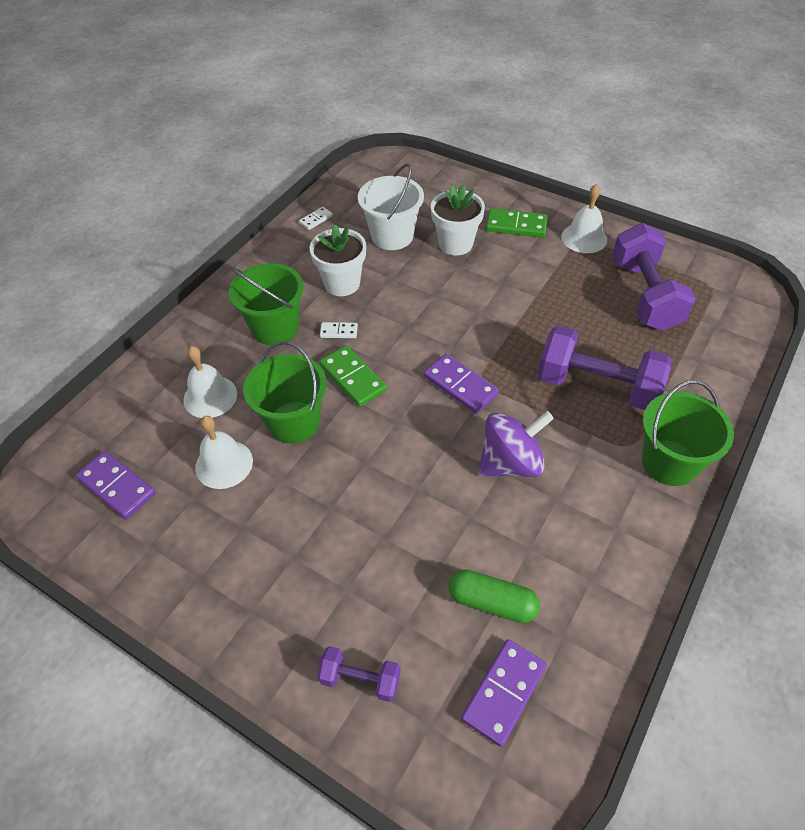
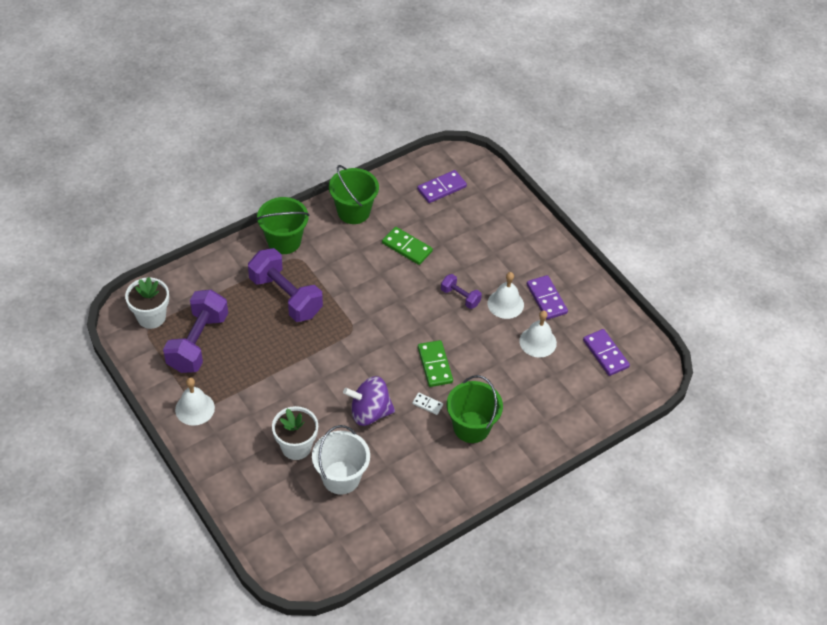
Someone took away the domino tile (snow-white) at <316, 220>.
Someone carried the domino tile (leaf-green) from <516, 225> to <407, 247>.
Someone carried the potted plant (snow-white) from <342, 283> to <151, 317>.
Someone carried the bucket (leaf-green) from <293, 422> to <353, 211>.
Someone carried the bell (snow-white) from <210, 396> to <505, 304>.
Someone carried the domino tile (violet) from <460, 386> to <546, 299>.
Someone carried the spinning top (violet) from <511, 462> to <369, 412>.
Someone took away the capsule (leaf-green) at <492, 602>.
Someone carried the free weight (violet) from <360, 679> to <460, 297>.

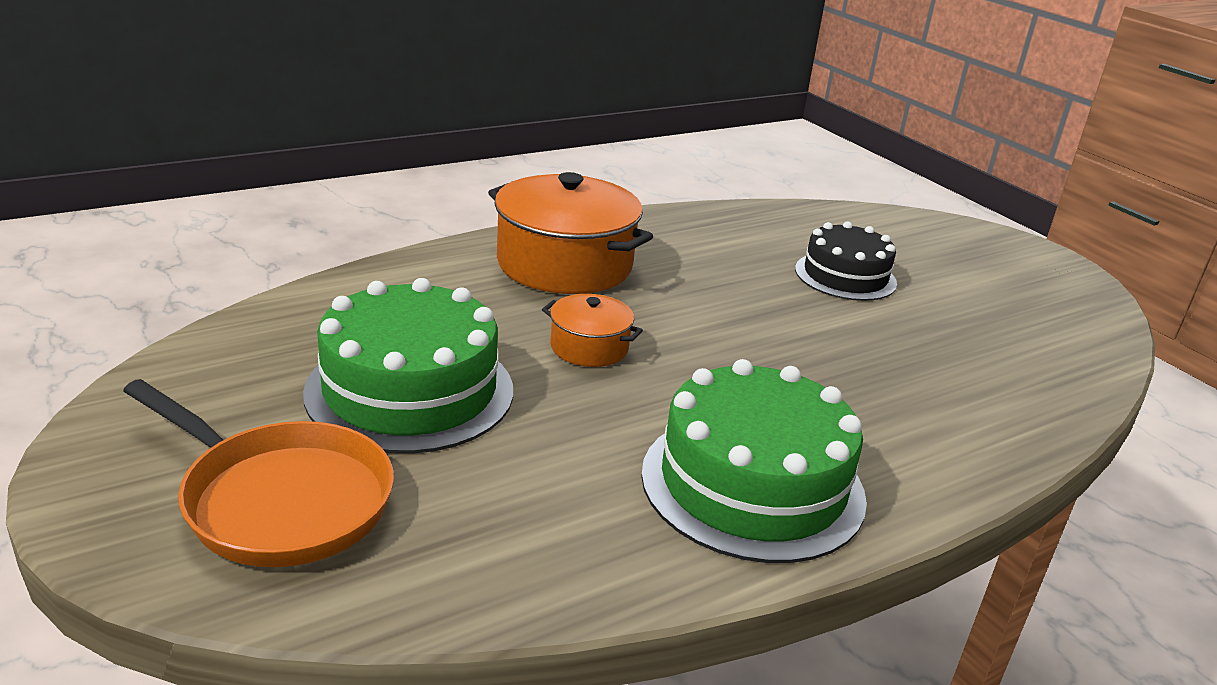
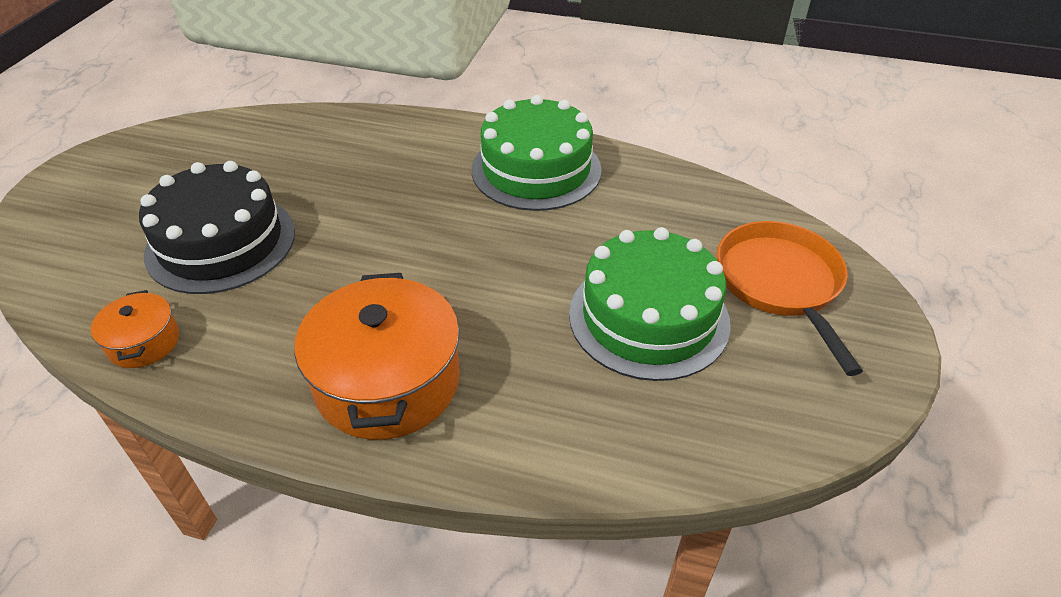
Someone scaled the layer cake (black) at <845, 276> by 1.56.
Someone carried the pot (orange) from <589, 347> to <144, 342>.

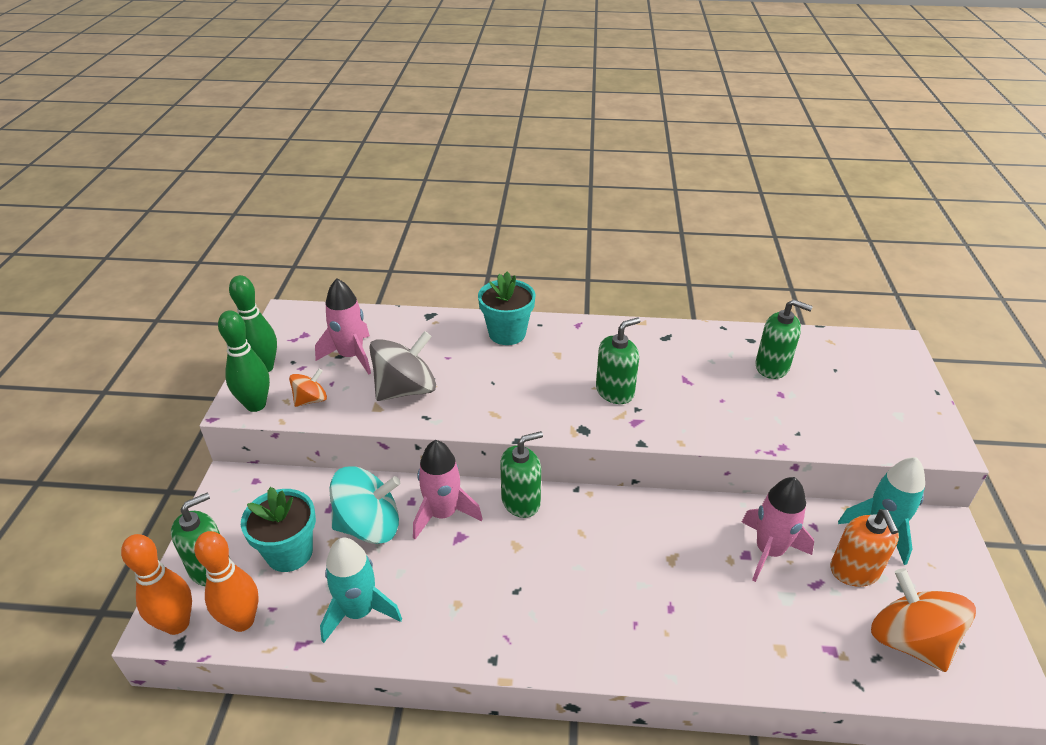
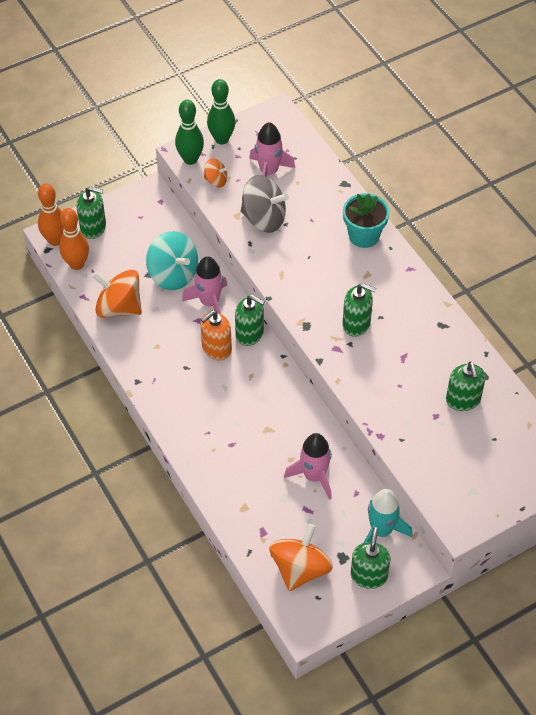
Someone took away the potted plant (turquoise) at <289, 552>.
Someone carried the soap pump (orange) from <854, 571> to <216, 349>.
Someone swapped the spaceship (turquoise) at <359, 611> for the spinning top (orange) at <119, 307>.
Someone put down the soap pump (leaf-green) at <368, 575>.

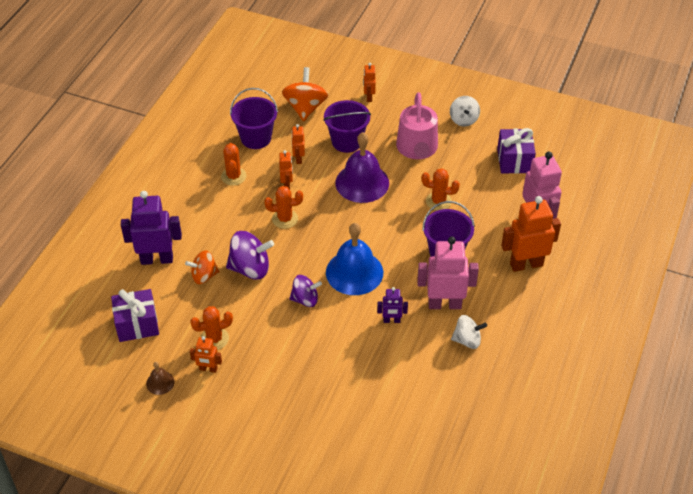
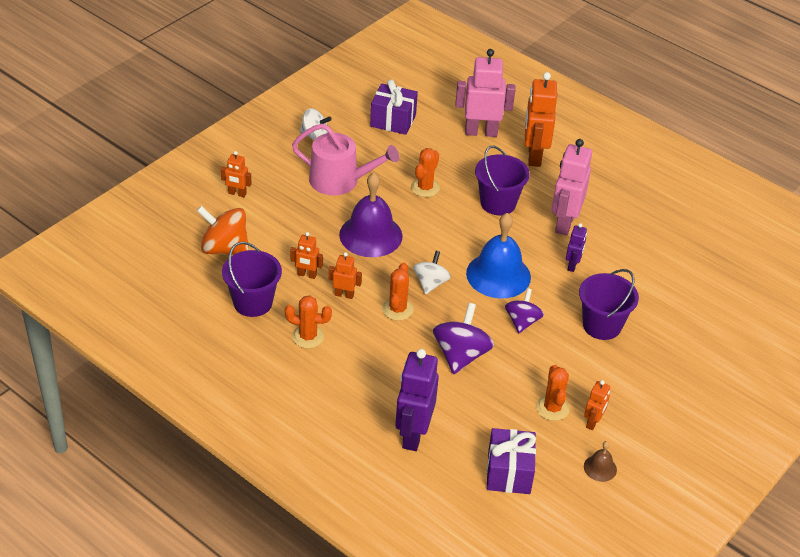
Someone carried the bucket (violet) from <347, 141> to <602, 325>.
Someone took away the spinning top (orange) at <204, 276>.
Someone carried the spinning top (snow-white) from <467, 340> to <430, 283>.

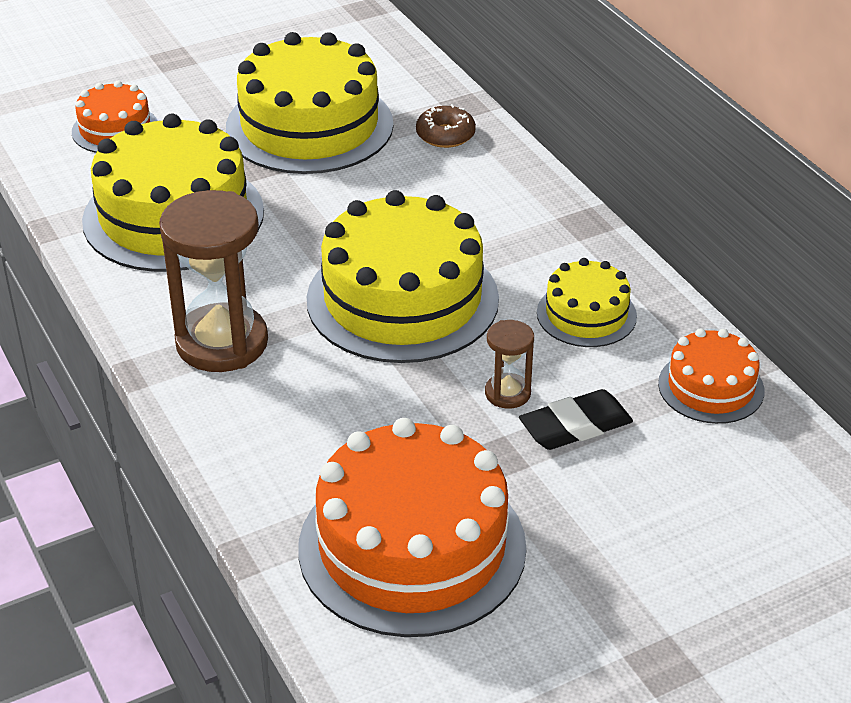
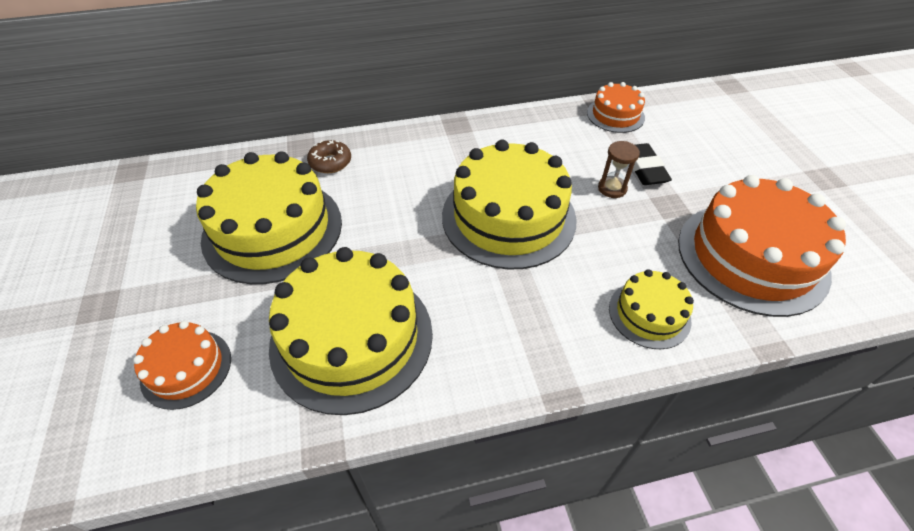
Someone took away the sandglass (brown) at <222, 343>.
Someone carried the layer cake (golden) from <586, 314> to <649, 314>.

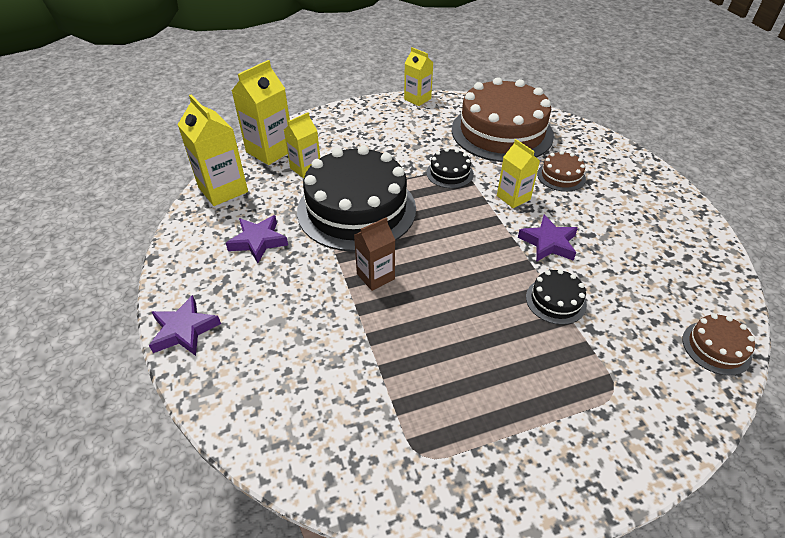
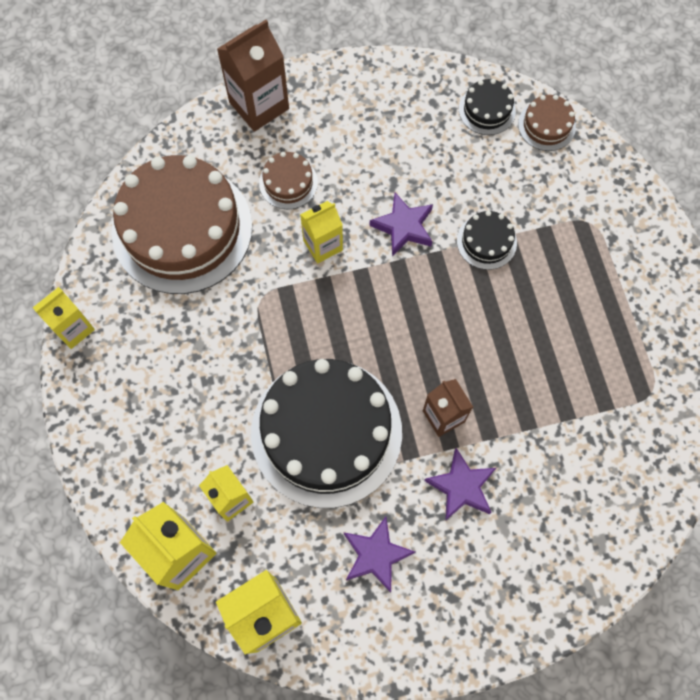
Someone carried the layer cake (black) from <449, 173> to <487, 110>.
Someone carried the star shape (violet) from <184, 330> to <461, 487>.
Someone put down the carton (brown) at <259, 105>.

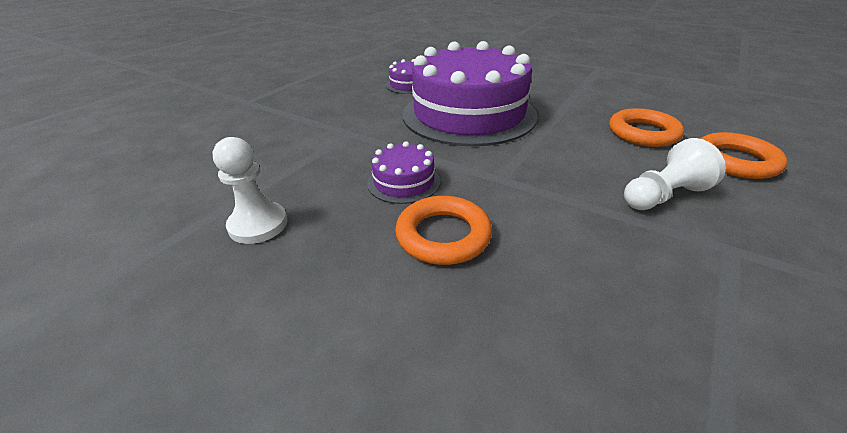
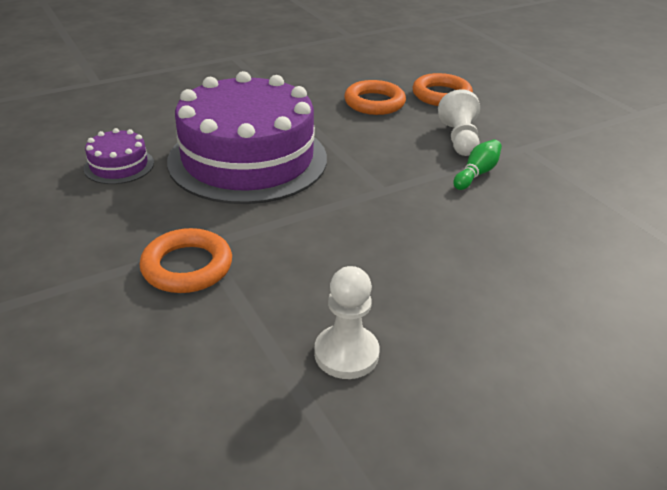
Someone took away the layer cake (violet) at <404, 182>.
Someone carried the ring (orange) from <443, 235> to <187, 266>.
Someone put down the bowling pin (leaf-green) at <476, 173>.

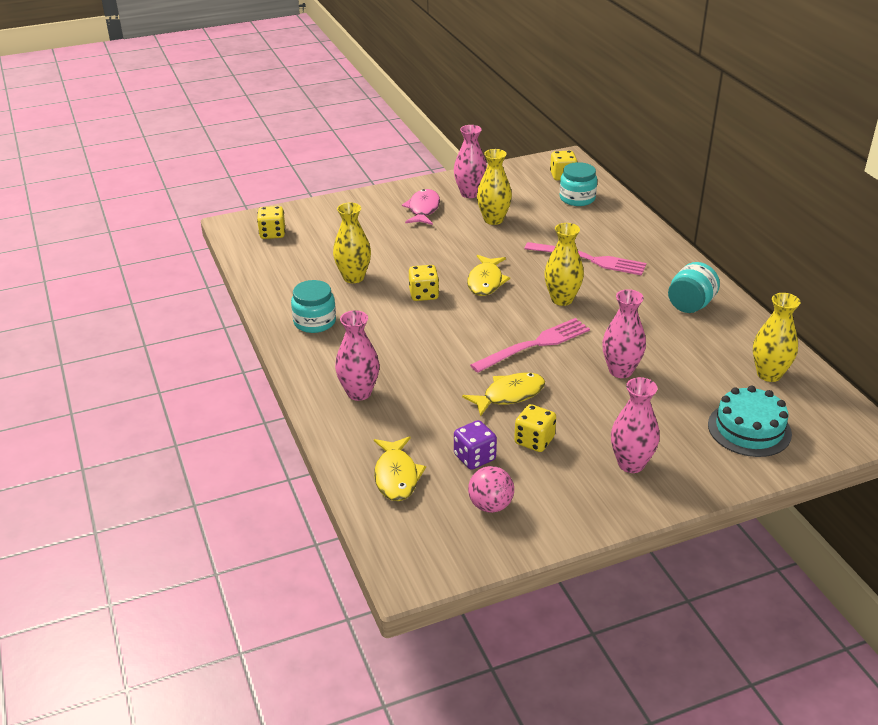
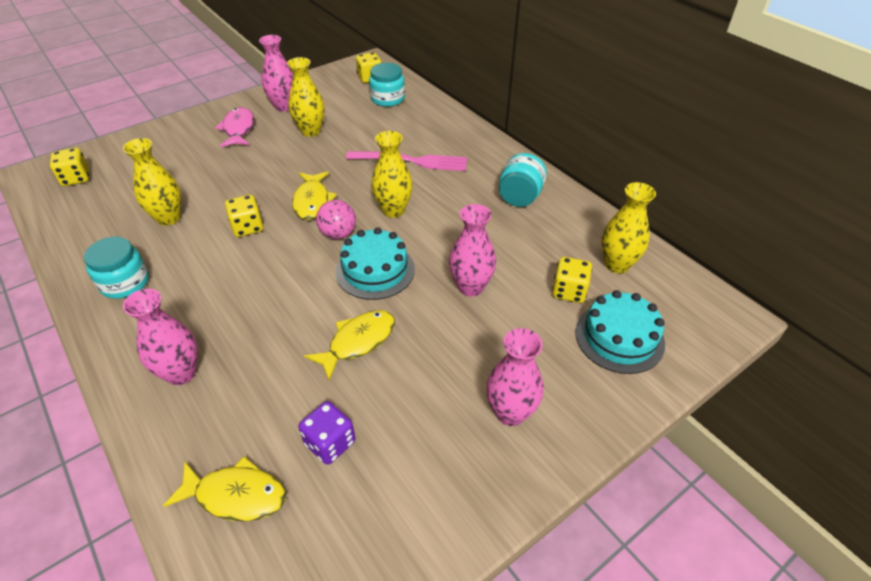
Someone swapped the fork (pink) at <535, 345> for the layer cake (turquoise) at <375, 270>.
Someone carried the die (golden) from <534, 441> to <569, 291>.
Someone rotated the fish (golden) at <396, 476> by 60 degrees counterclockwise.
Someone carried the ball (pink) from <490, 505> to <338, 234>.

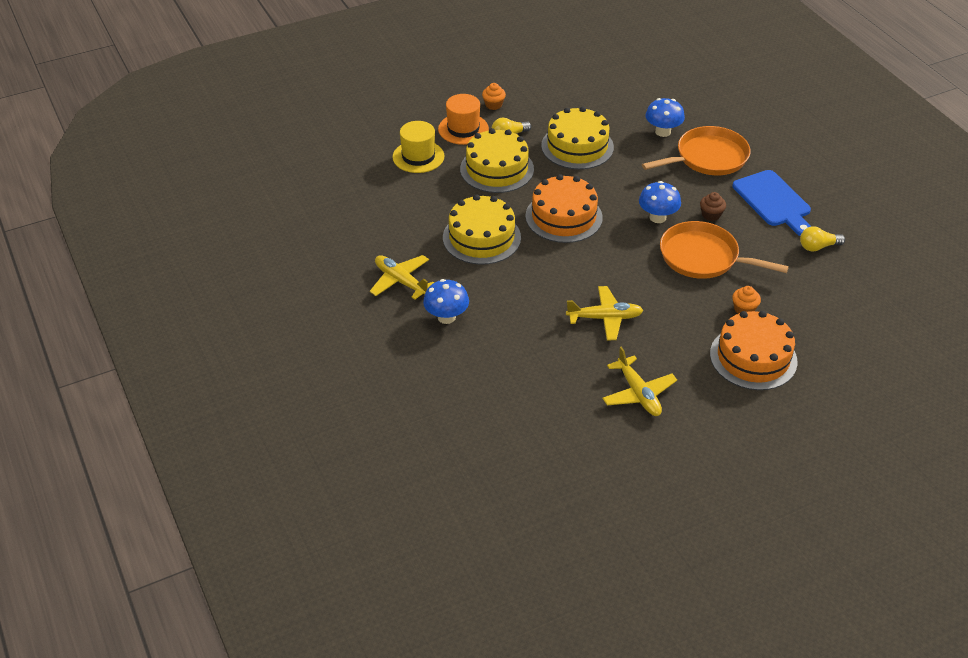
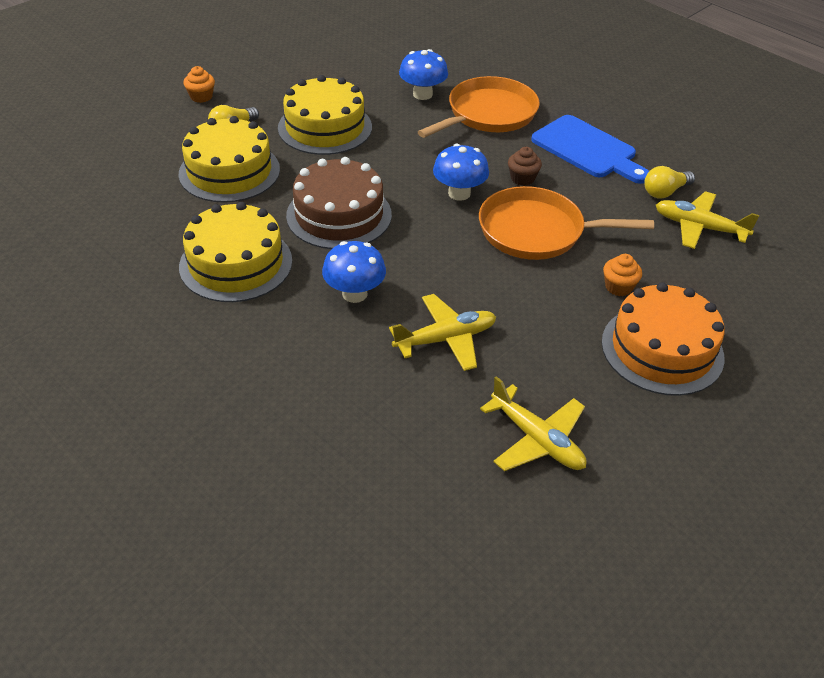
Someone took away the top hat (orange) at <463, 129>.
Someone took away the top hat (golden) at <418, 157>.
Someone repainted the layer cake (orange) at <564, 217>, which became the layer cake (brown) at <339, 215>.
Someone carried the plane (golden) from <401, 281> to <699, 227>.
Someone carried the fungus (royal blue) from <446, 317> to <354, 294>.

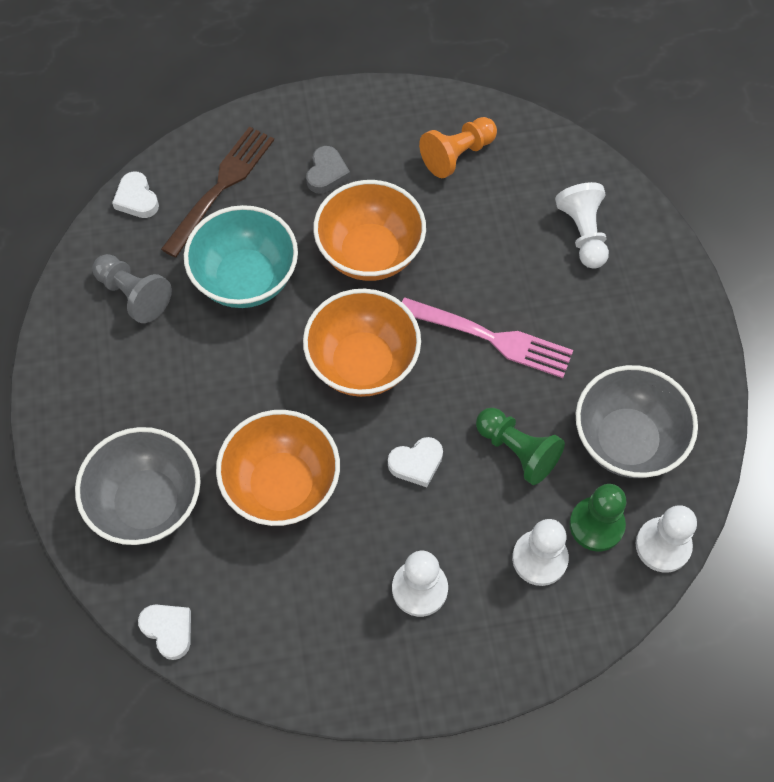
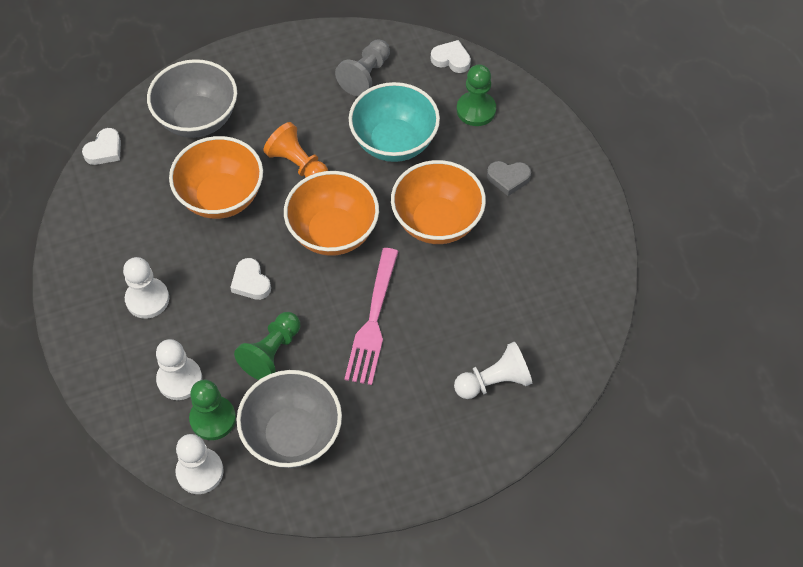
Someone carried the game pawn (orange) from <457, 155> to <298, 164>.
Someone swapped the fork (brown) at <221, 187> for the game pawn (leaf-green) at <476, 110>.
Someone rotated the heart (snow-white) at <137, 199> by 60 degrees clockwise.

